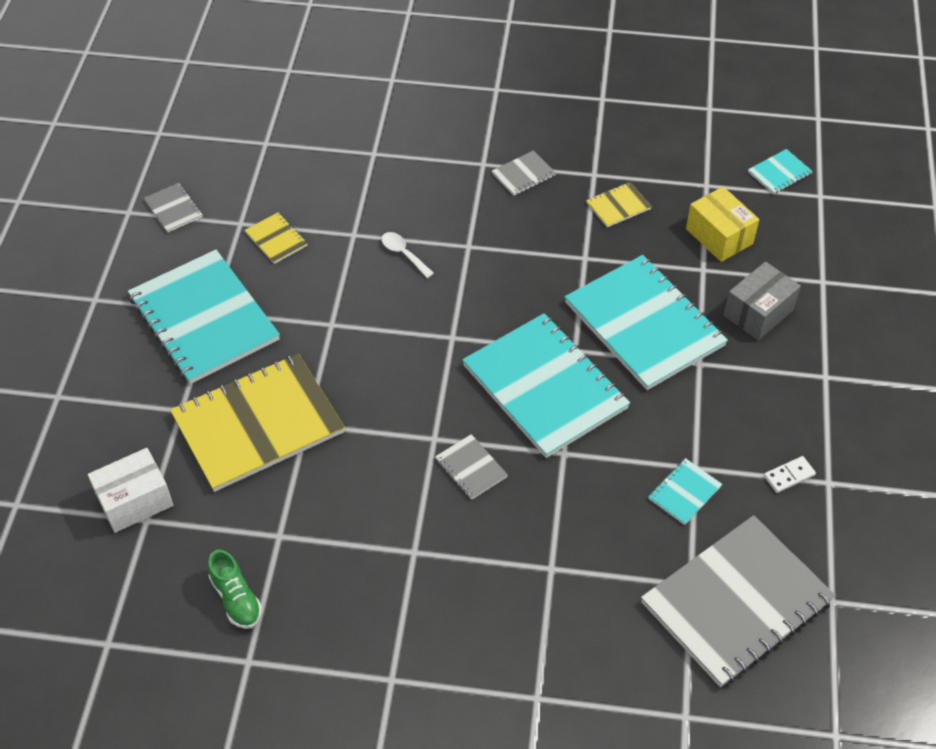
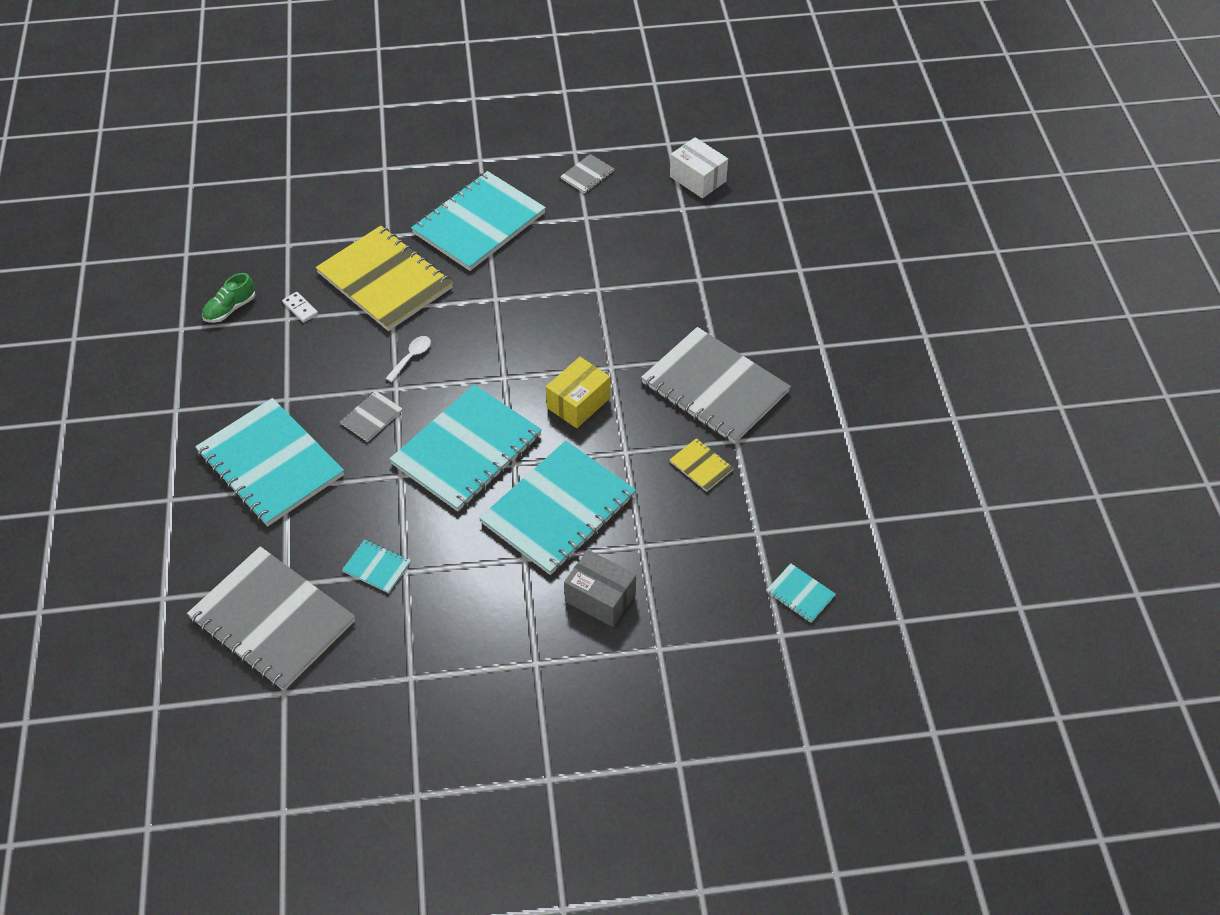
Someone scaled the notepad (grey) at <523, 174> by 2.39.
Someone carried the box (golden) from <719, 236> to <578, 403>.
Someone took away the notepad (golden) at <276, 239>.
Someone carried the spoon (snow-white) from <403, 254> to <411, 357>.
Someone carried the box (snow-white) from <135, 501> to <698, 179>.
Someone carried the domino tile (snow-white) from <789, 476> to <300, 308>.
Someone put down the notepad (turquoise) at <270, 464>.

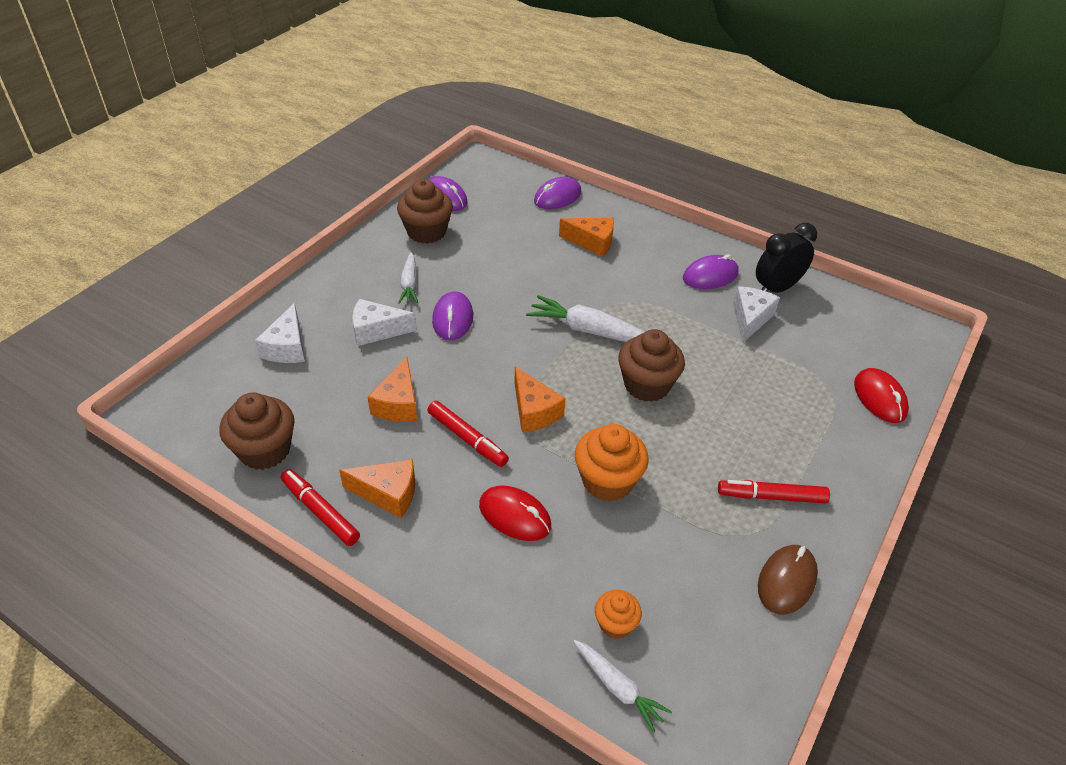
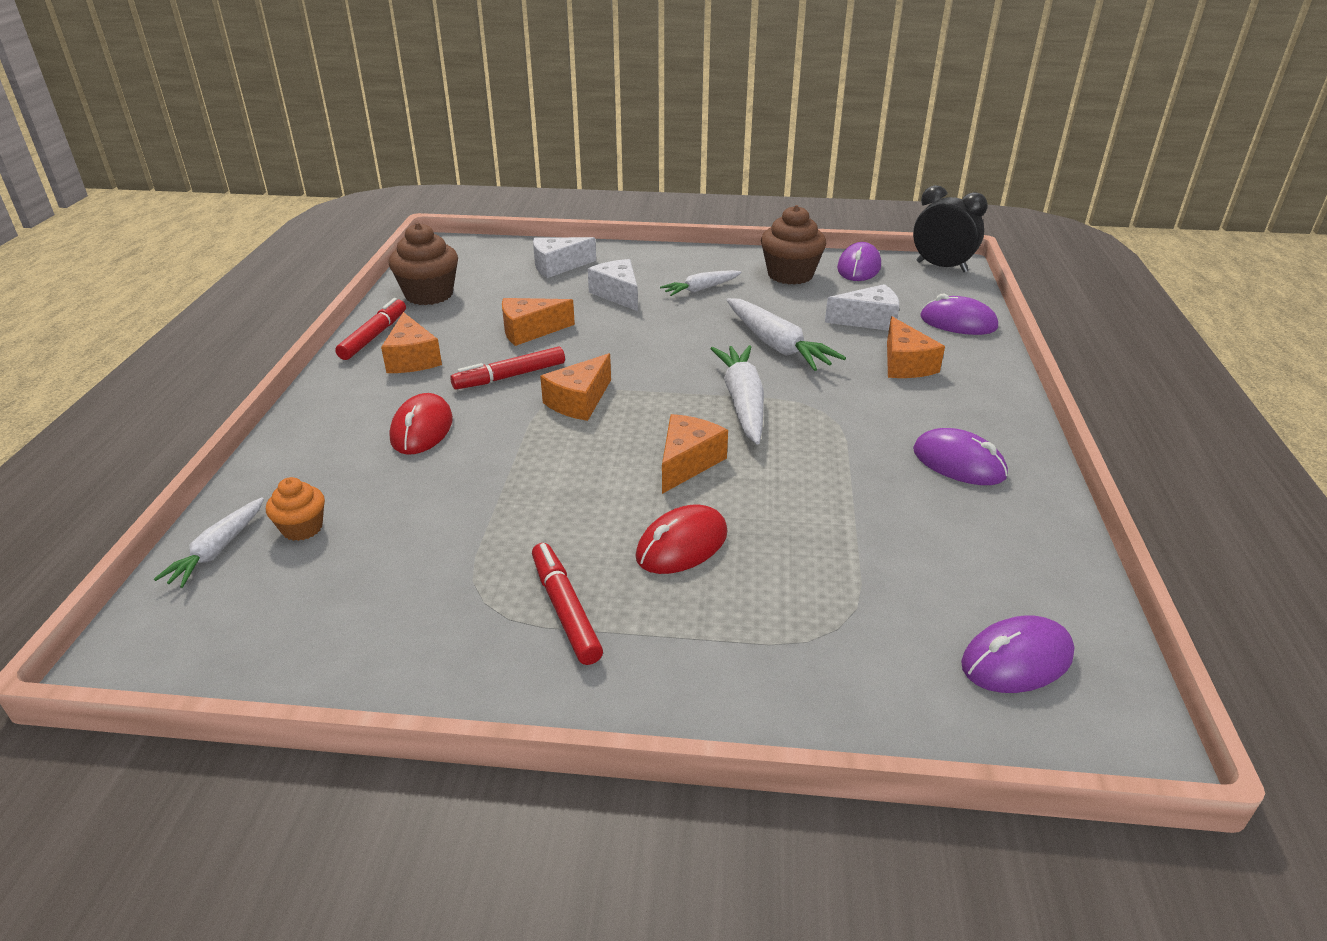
Someone carried the bedside clock (black) from <776, 288> to <941, 267>.
Someone carried the cheese (snow-white) from <750, 319> to <868, 320>.
Someone carried the computer mouse (violet) from <453, 319> to <1016, 660>.
Someone swapped the muffin (brown) at <647, 385> for the cheese (orange) at <687, 462>.
Someone carried the computer mouse (red) from <879, 398> to <682, 545>.
Someone rotated the marker (red) at <467, 439> by 45 degrees clockwise.
Someone took away the muffin (orange) at <607, 481>.
Someone took away the computer mouse (brown) at <786, 581>.
Someone put down the carrot (snow-white) at <777, 345>.

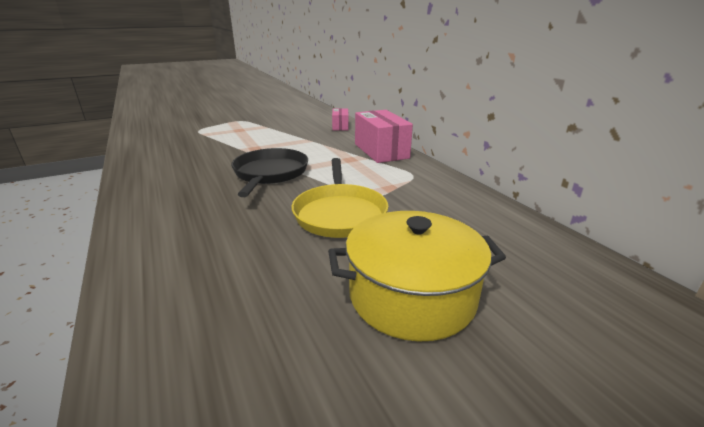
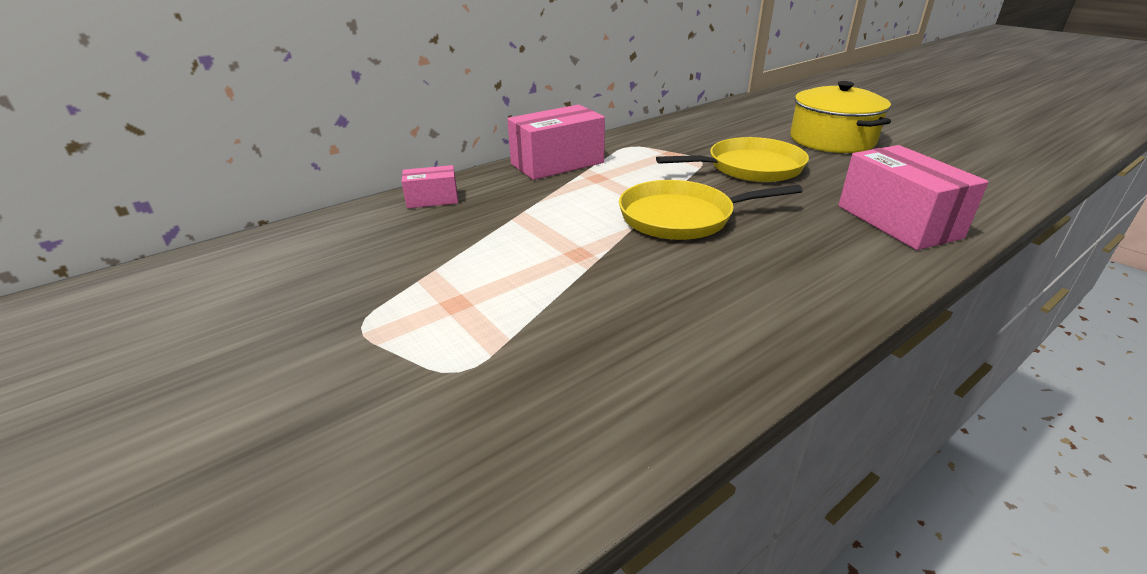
Someone repainted the pan (black) at <270, 173>, which became the pan (golden) at <681, 217>.
Someone put down the box (pink) at <897, 221>.

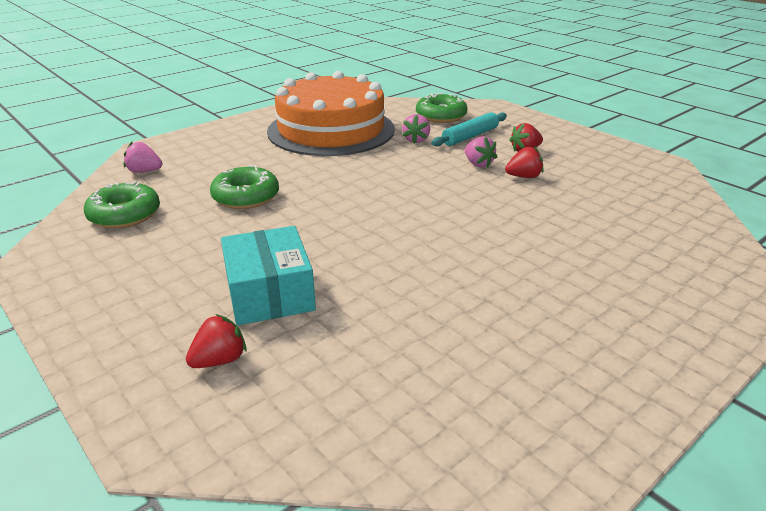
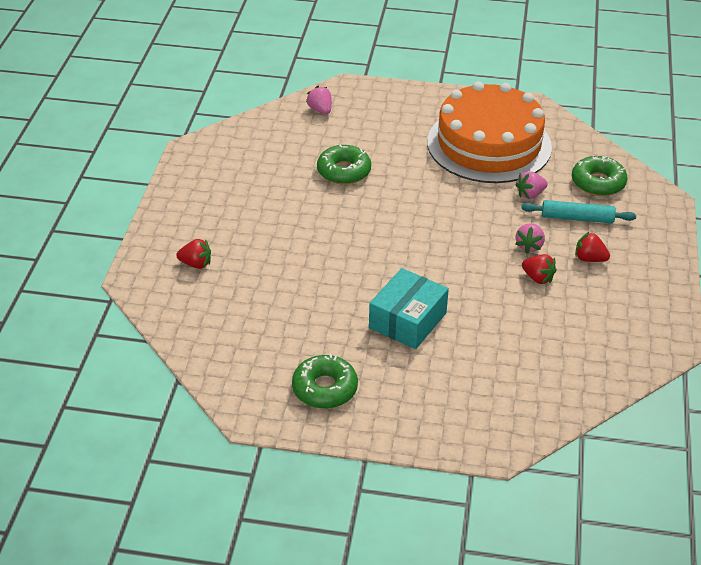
Someone carried the glazed donut (leaf-green) from <124, 215> to <325, 388>.
Someone carried the box (turquoise) from <269, 293> to <407, 320>.

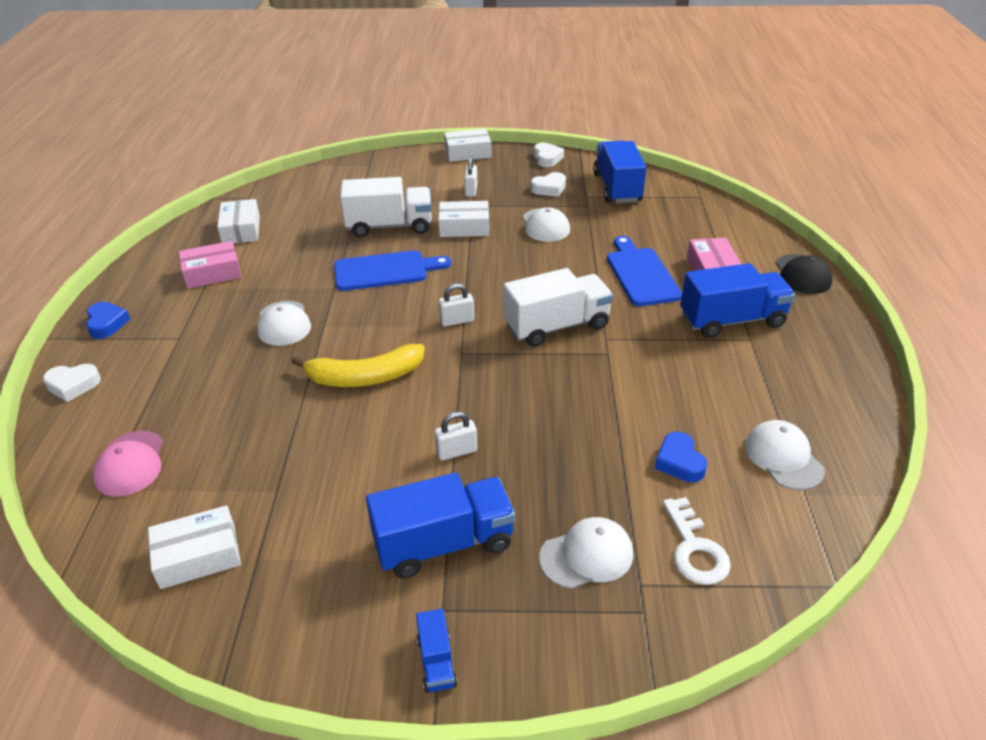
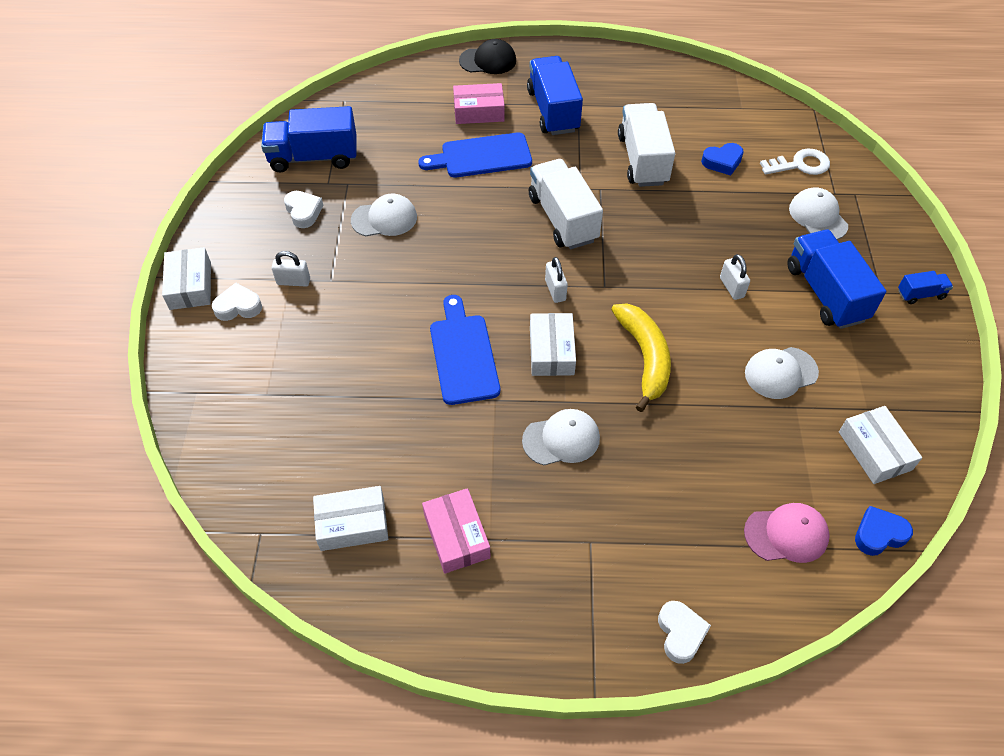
Someone carried the heart (snow-white) from <547, 158> to <238, 307>.
Someone carried the toy truck (snow-white) from <389, 226> to <642, 160>.
Someone carried the box (snow-white) from <464, 227> to <551, 351>.
Someone carried the heart (royal blue) from <107, 324> to <879, 534>.
Someone carried the baseball cap (snow-white) from <783, 457> to <780, 373>.

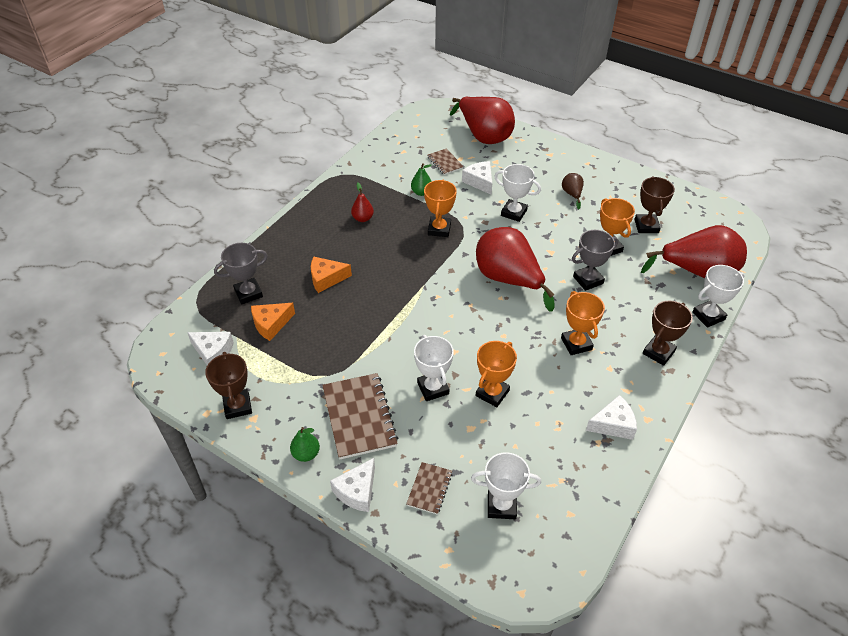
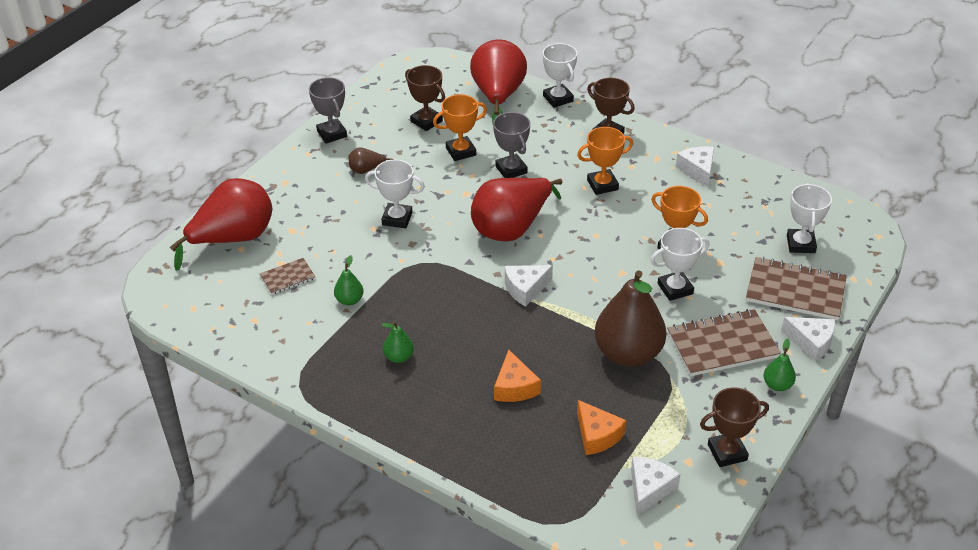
Someone carried the cheese (snow-white) from <479, 182> to <525, 289>.
Someone rotated the award cup (snow-white) at <513, 213> by 75 degrees clockwise.
Someone rotated the award cup (brown) at <646, 226> by 45 degrees clockwise.
Someone took away the award cup (orange) at <439, 229>.
Someone repainted the pear (red) at <363, 218>, which became the pear (leaf-green) at <399, 357>.
Someone carried the award cup (grey) from <248, 293> to <332, 134>.
Someone scaled the notepad (brown) at <429, 489> by 1.91.
Someone put down the pear (brown) at <628, 353>.

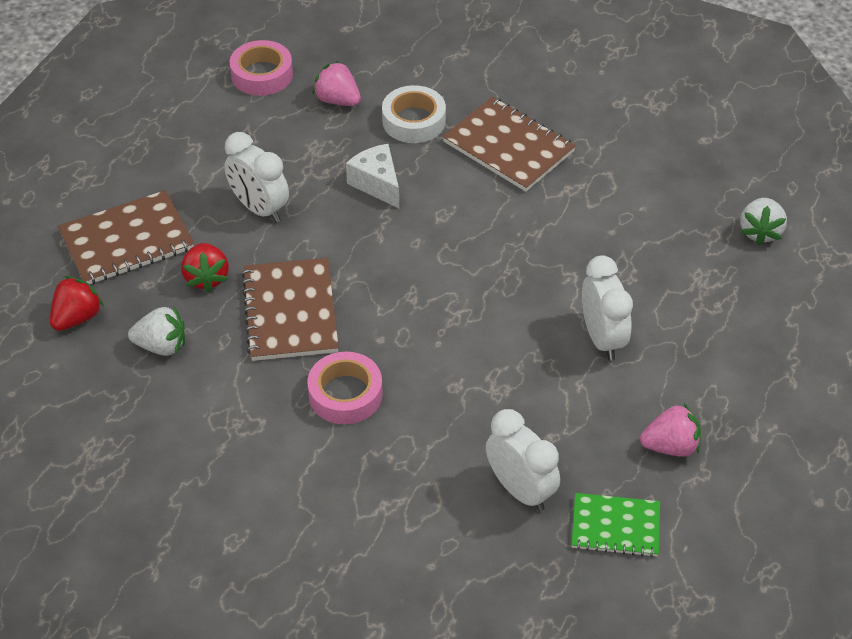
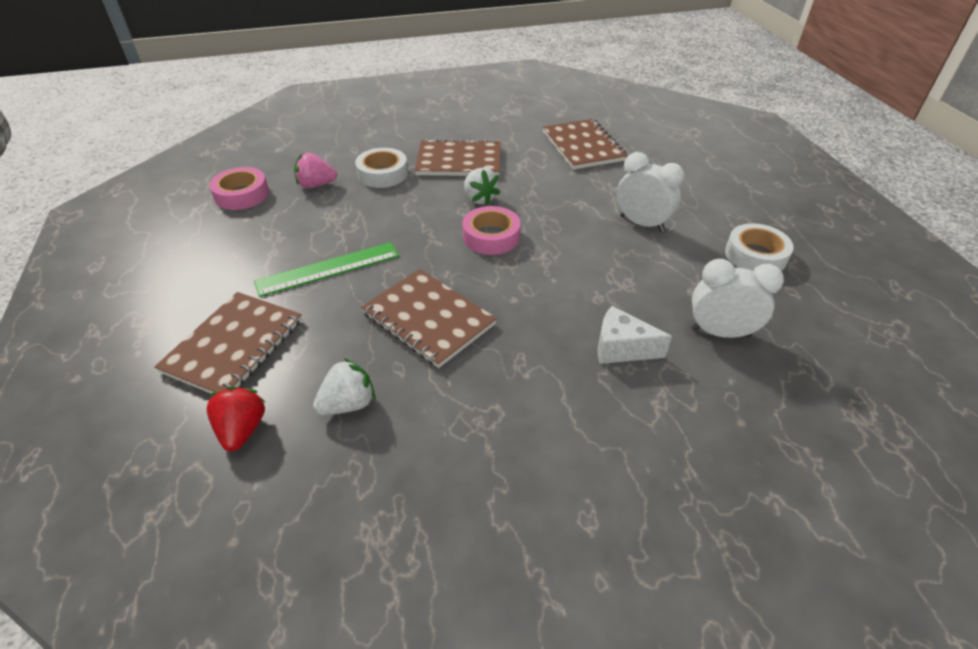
Someone swapped the bedside clock (snow-white) at <259, 209> for the straightedge (leaf-green) at <328, 269>.
Someone carried the cheese (snow-white) from <377, 184> to <621, 348>.
Someone carried the berry (snow-white) from <760, 232> to <479, 199>.
Someone took away the berry (red) at <206, 278>.
Someone carried the sticky tape (pink) from <345, 394> to <491, 237>.
Someone swapped the berry (pink) at <670, 446> for the sticky tape (snow-white) at <755, 255>.
Someone took away the notepad (leaf-green) at <615, 526>.
Someone put down the notepad (brown) at <583, 146>.

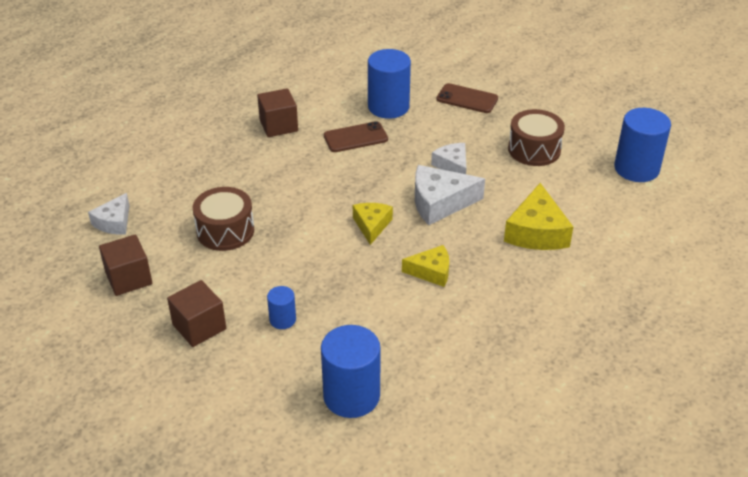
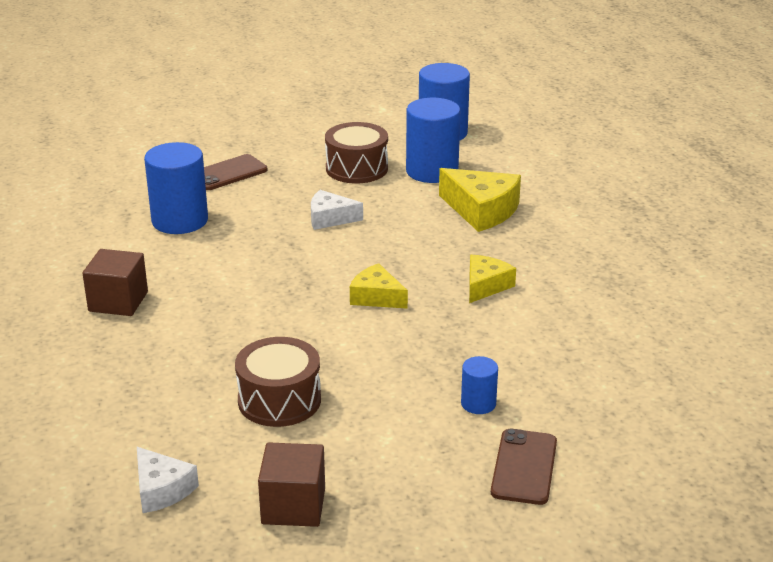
Someone carried the phone (brown) from <355, 137> to <524, 467>.
Someone took away the cheese (snow-white) at <440, 203>.
Someone took away the solid cube (brown) at <199, 327>.
Someone carried the cylinder shape (royal blue) from <351, 396> to <432, 171>.

